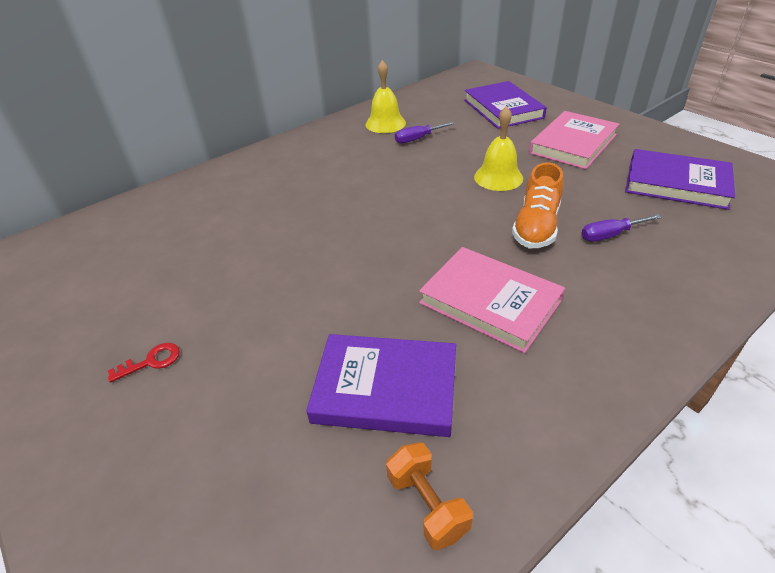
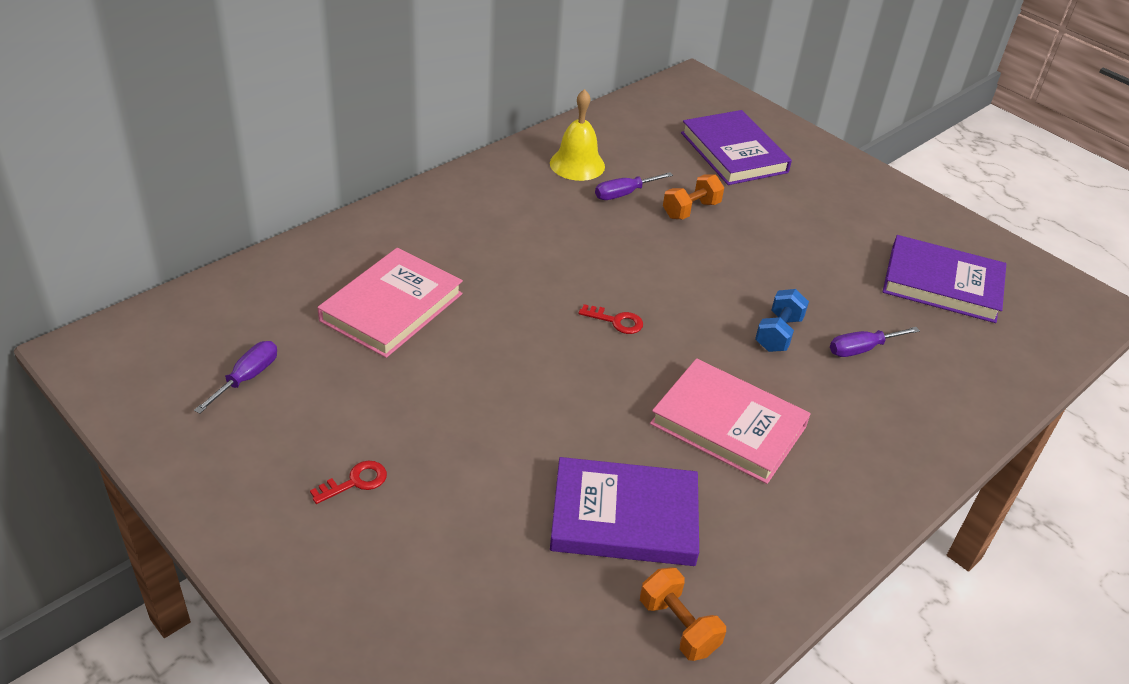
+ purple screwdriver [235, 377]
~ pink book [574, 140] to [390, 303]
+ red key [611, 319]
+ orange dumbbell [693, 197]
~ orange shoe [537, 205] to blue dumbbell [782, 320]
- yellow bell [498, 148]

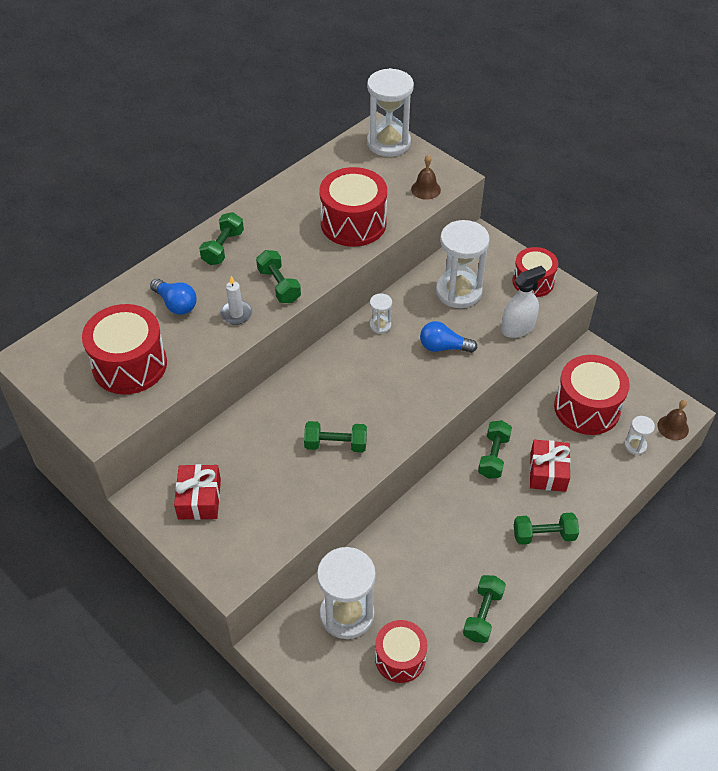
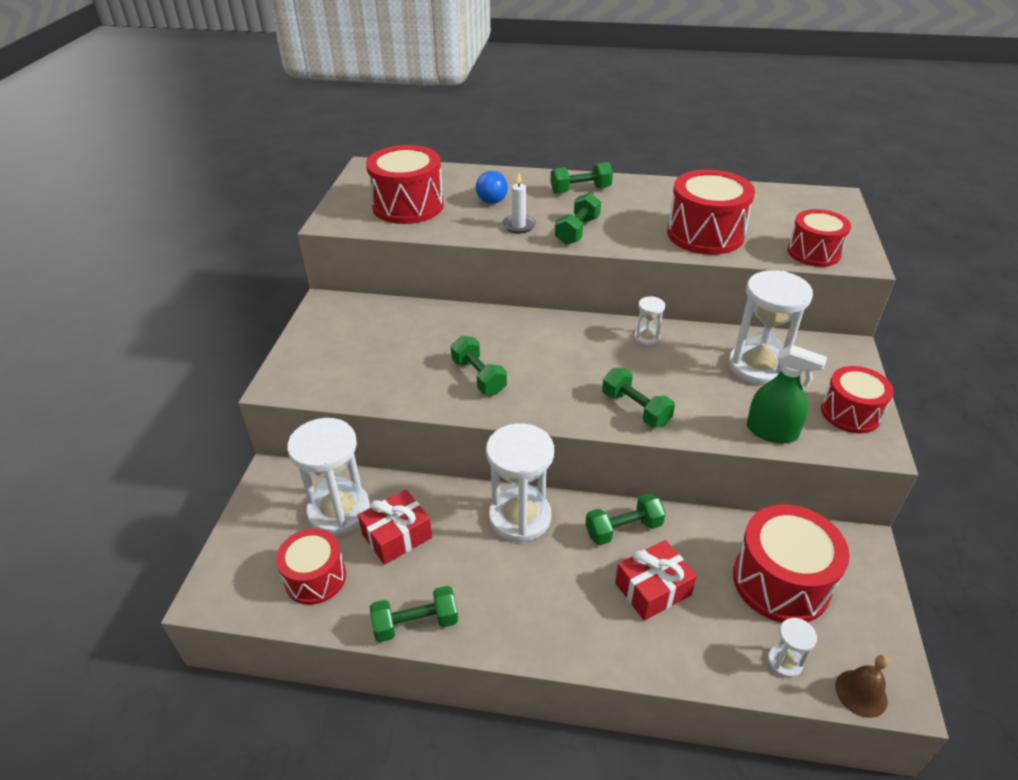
~ red gift [197, 492] to [395, 527]
~ white hourglass [390, 112] to [520, 482]
~ green dumbbell [546, 529] to [638, 397]
~ white spray bottle [523, 302] to green spray bottle [787, 394]
~ brown bell [426, 177] to red drum [819, 238]
- blue light bulb [448, 337]

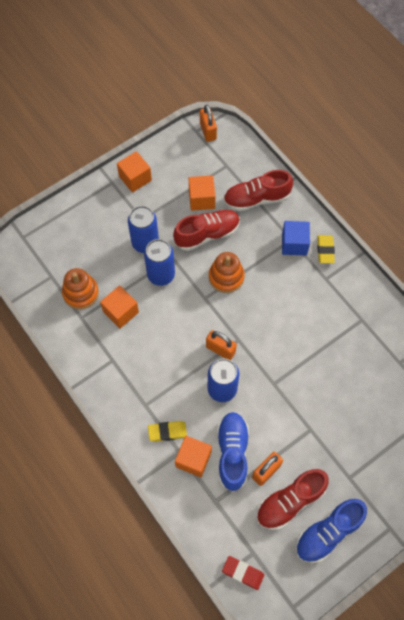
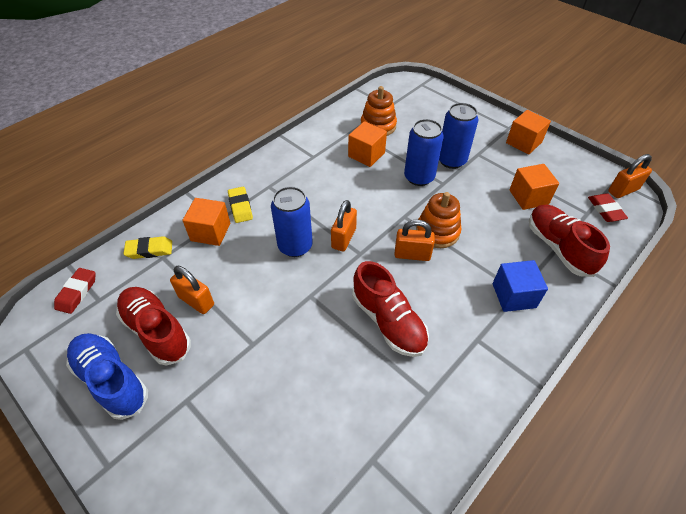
~ yellow eraser [326, 249] to [148, 247]
~ red shoe [206, 230] to [390, 309]
+ orange padlock [415, 240]
+ red eraser [608, 207]
- blue shoe [233, 452]

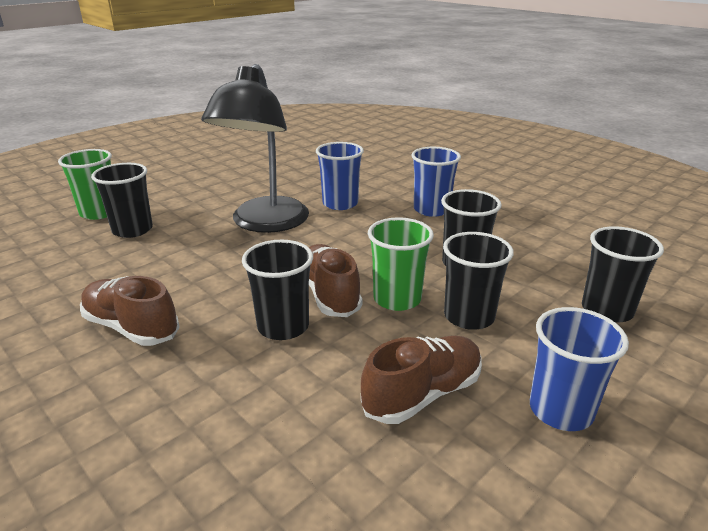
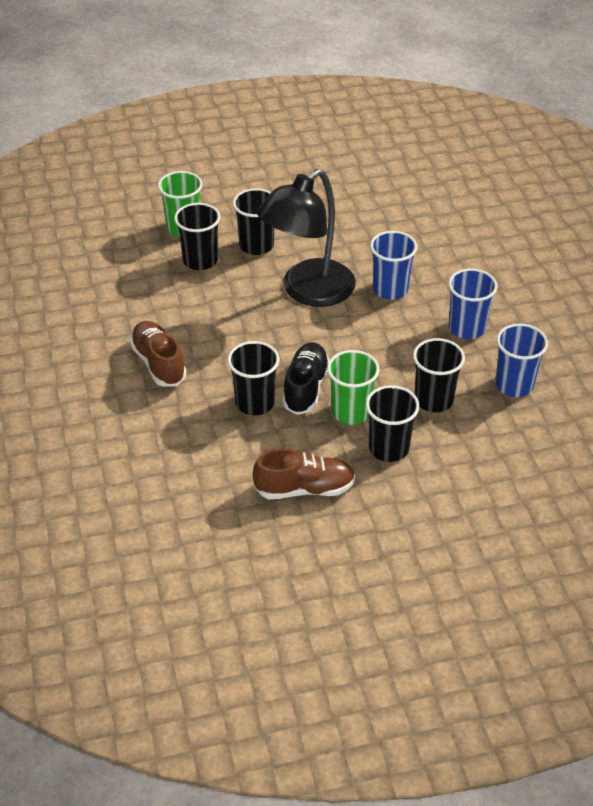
~ black cup [623, 274] to [253, 221]
~ brown shoe [336, 280] to black shoe [306, 378]
~ blue cup [579, 369] to [521, 360]

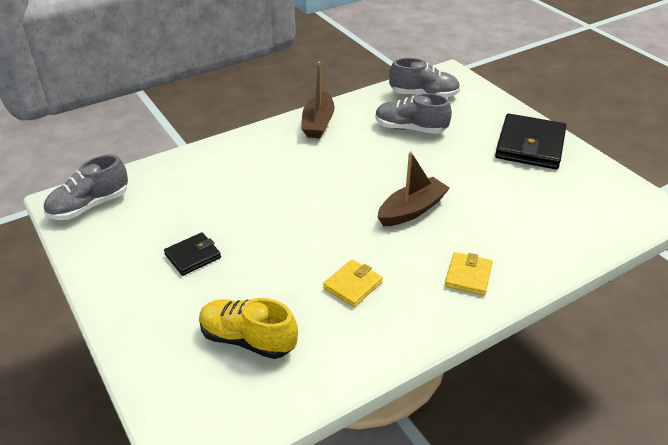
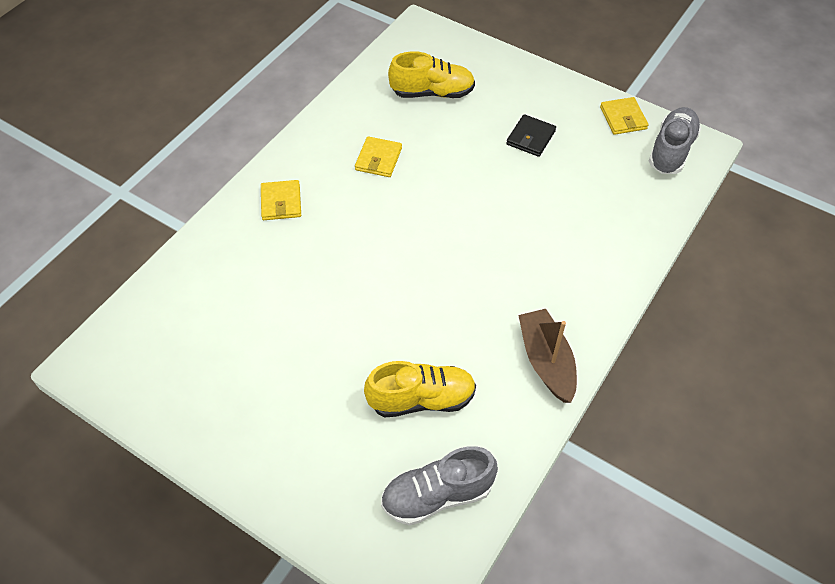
~ grey shoe [413, 113] to yellow shoe [420, 389]
+ yellow wallet [624, 116]
- brown boat [414, 189]
- black wallet [530, 141]

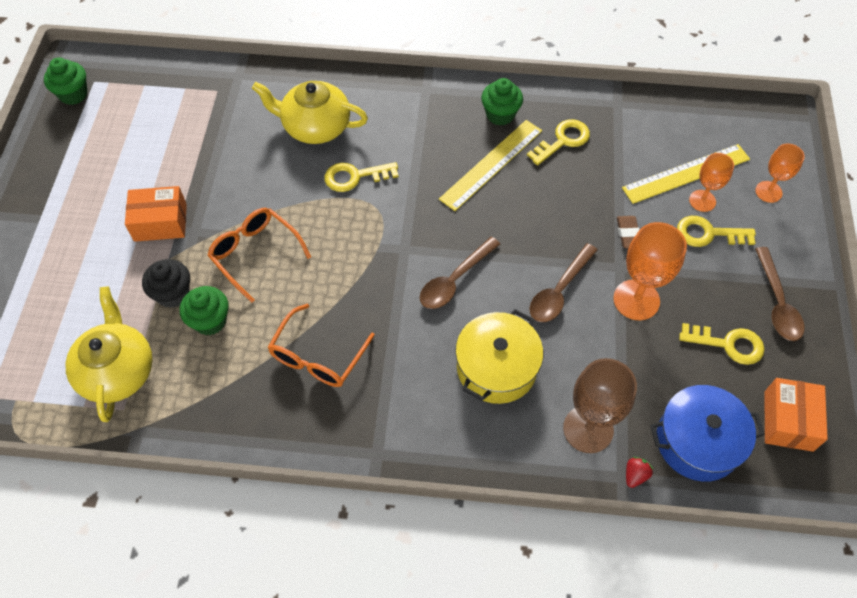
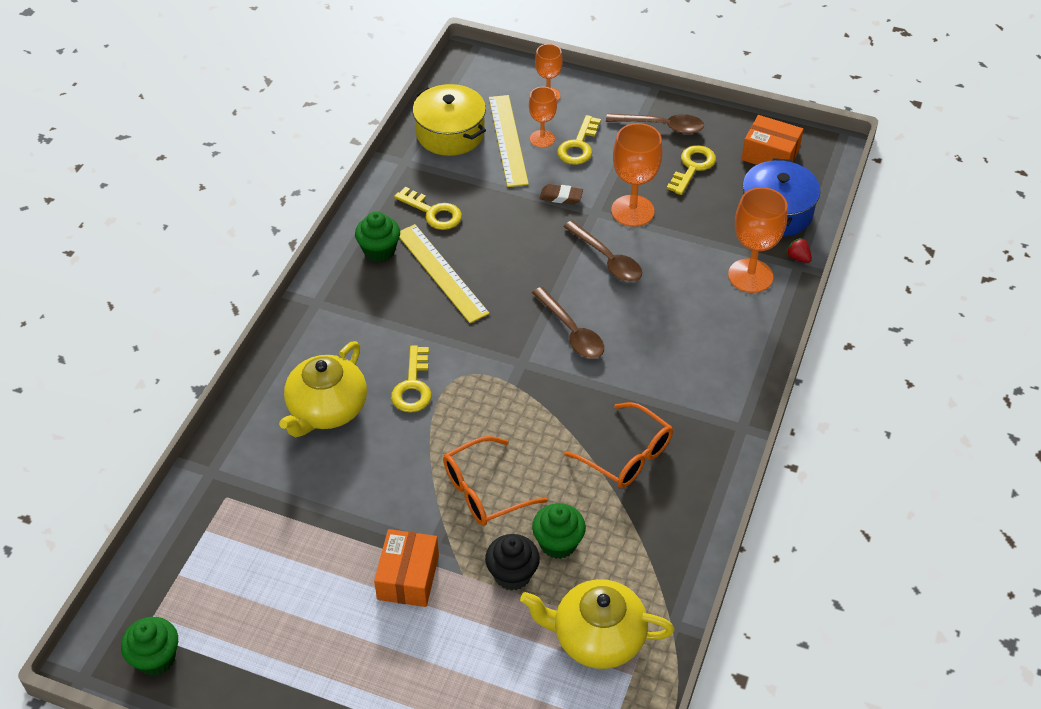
~ yellow key [558, 142] = [428, 208] 150 degrees clockwise
~ yellow pot [499, 356] to [449, 120]
~ brown goblet [600, 405] to orange goblet [757, 240]

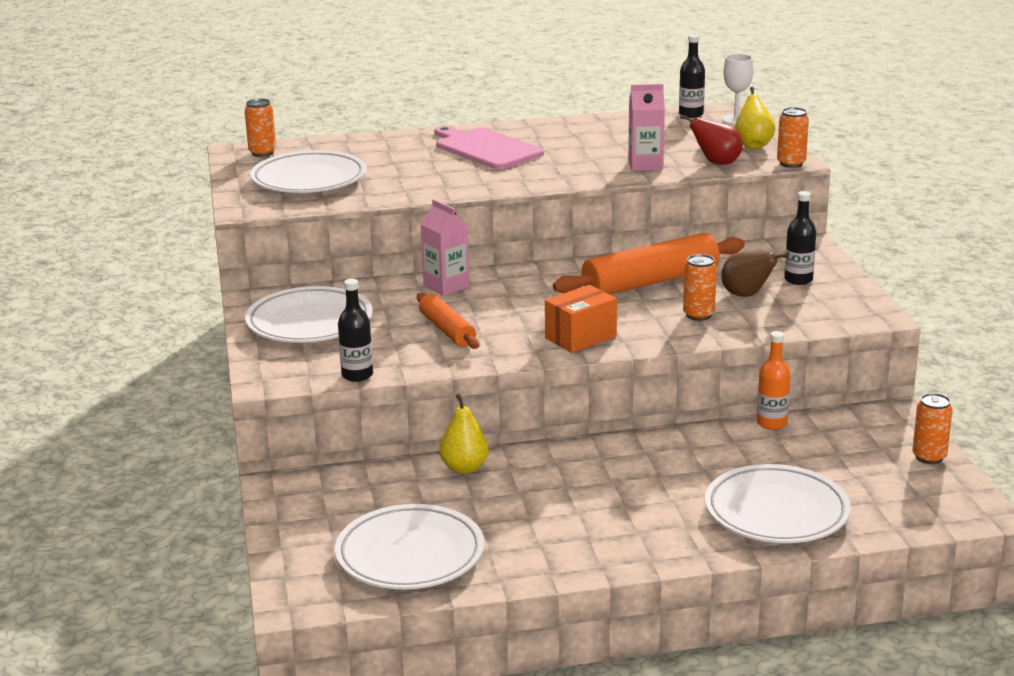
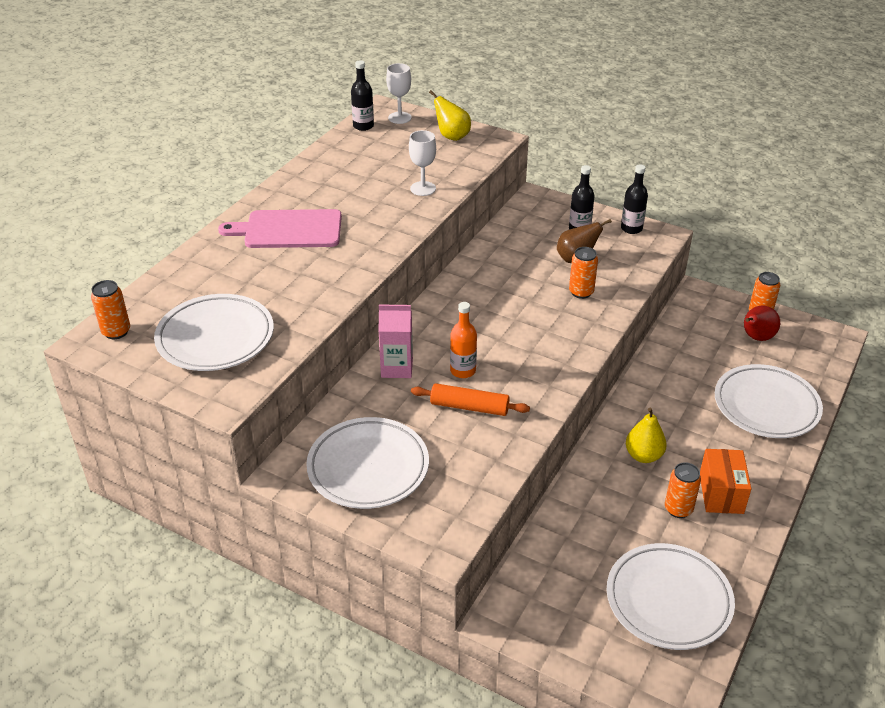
~ pink carton [646, 127] to white goblet [422, 163]
~ orange bottle [774, 380] to [463, 340]
~ black bottle [355, 330] to [634, 199]
~ yellow pear [464, 433] to [646, 435]
~ orange can [793, 137] to [683, 490]
~ orange box [581, 319] to [726, 481]
~ red pear [711, 139] to [762, 323]
- orange rolling pin [649, 263]

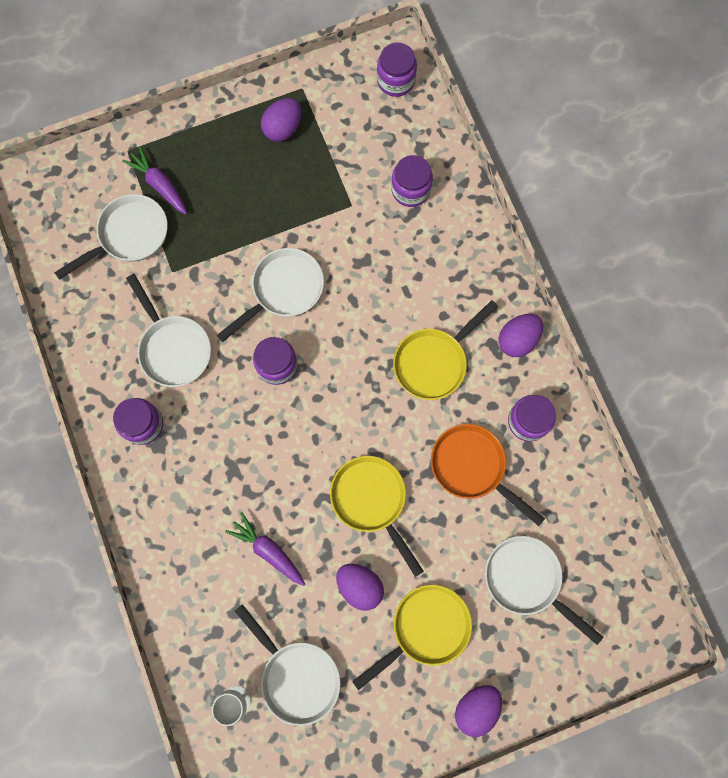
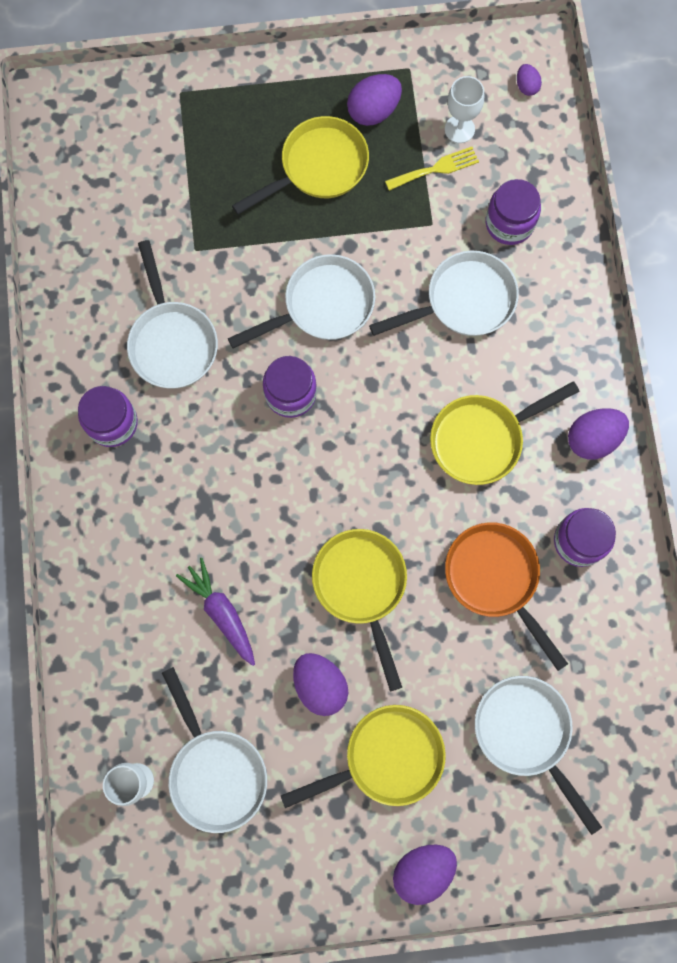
+ yellow pan [300, 165]
~ white pan [111, 237] to [444, 293]
+ yellow fork [432, 169]
+ white goblet [464, 109]
~ purple jar [397, 69] to purple egg [529, 80]
- purple carrot [154, 180]

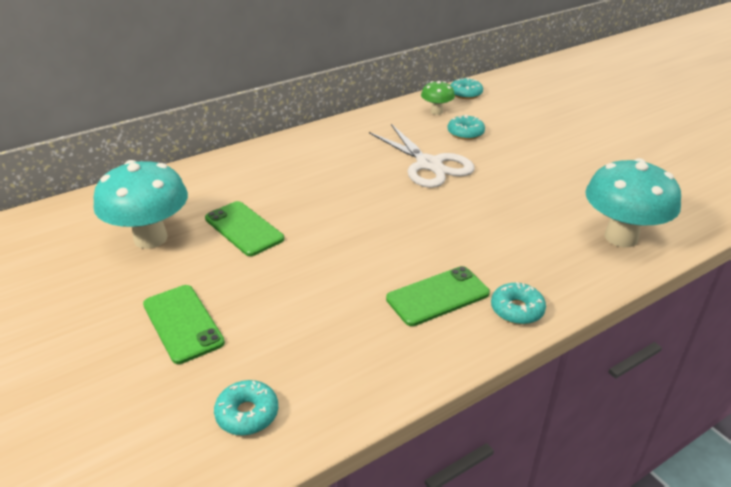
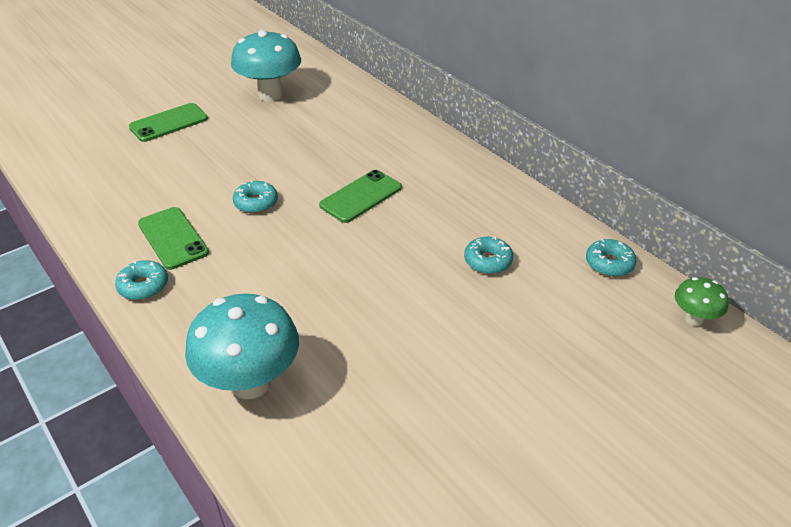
~ turquoise donut [246, 407] to [255, 196]
~ green phone [244, 228] to [360, 196]
~ green mushroom [438, 98] to [702, 301]
- white scissors [422, 156]

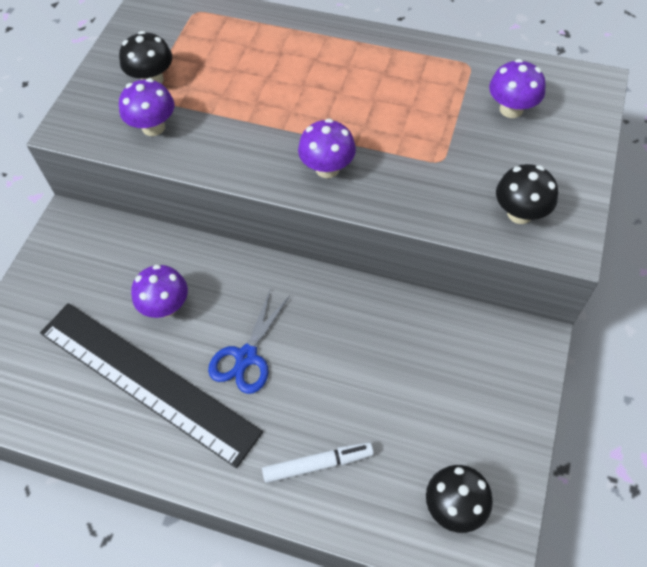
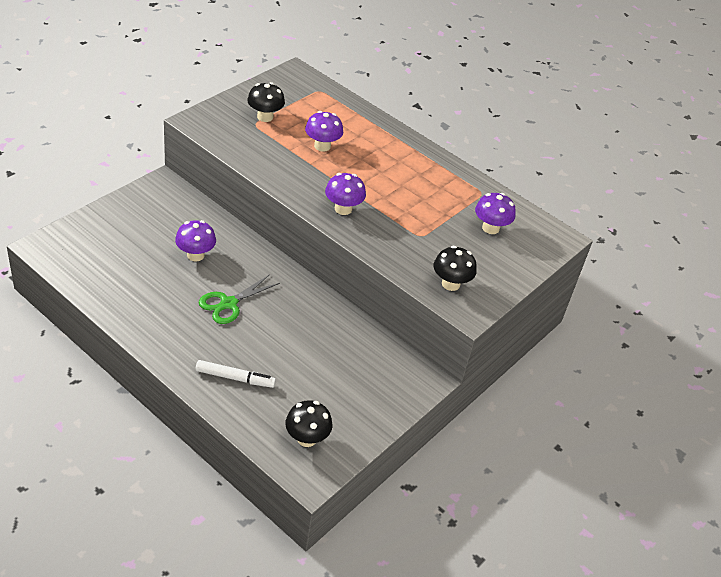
~ blue scissors [249, 341] to green scissors [239, 299]
~ purple mushroom [146, 107] to [324, 131]
- black ruler [151, 385]

